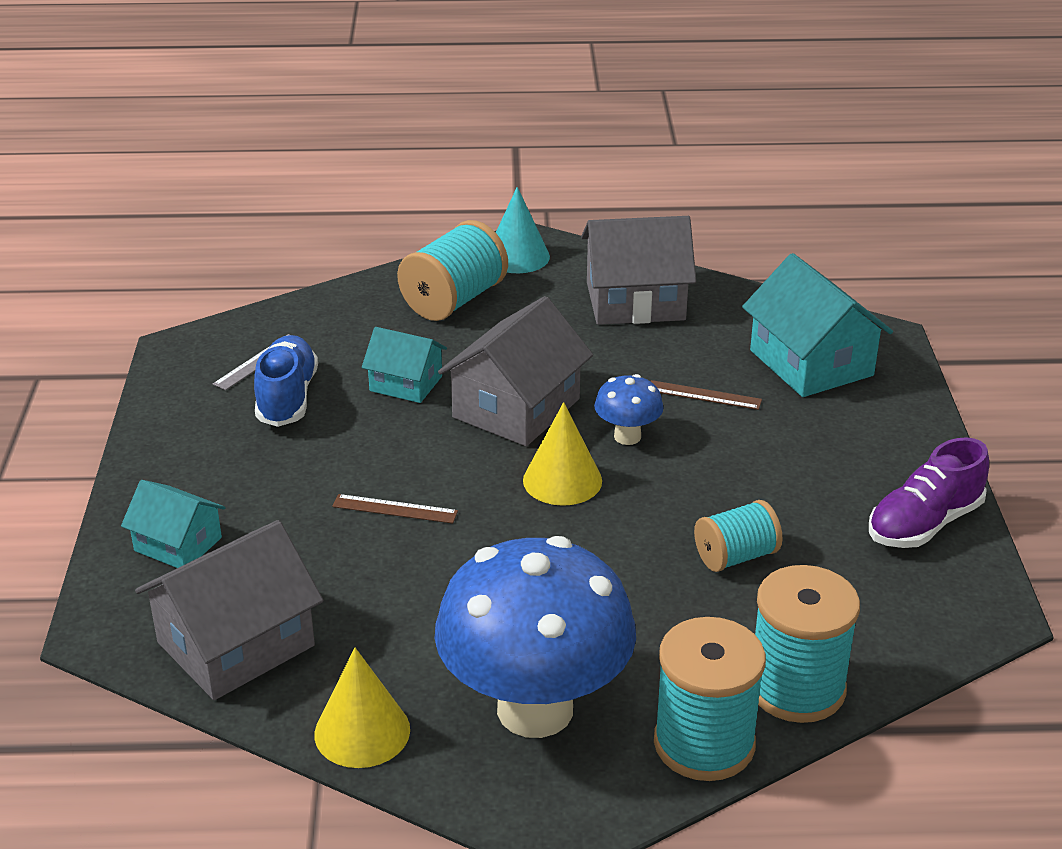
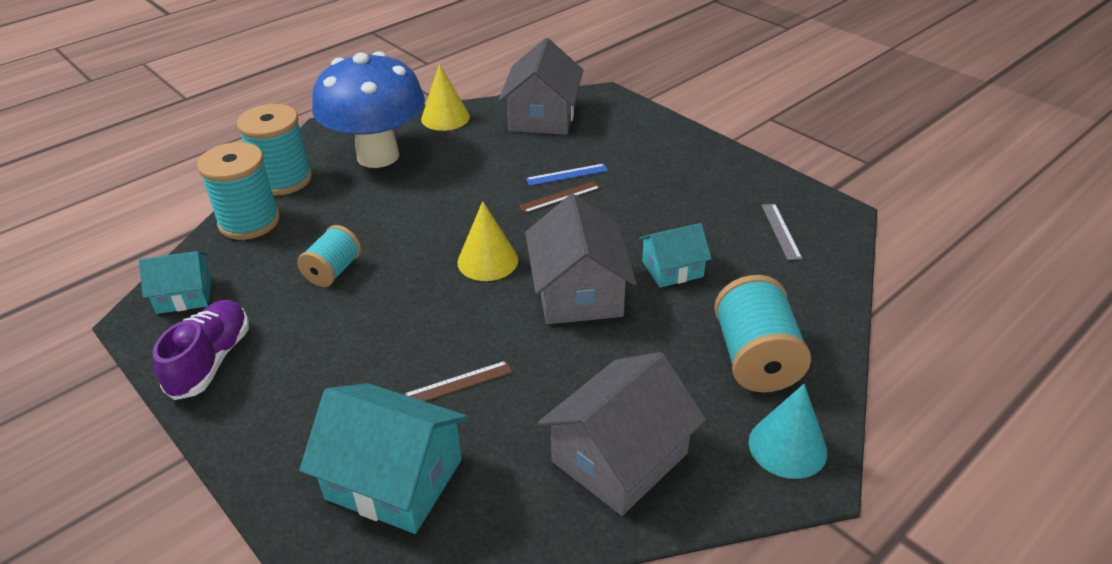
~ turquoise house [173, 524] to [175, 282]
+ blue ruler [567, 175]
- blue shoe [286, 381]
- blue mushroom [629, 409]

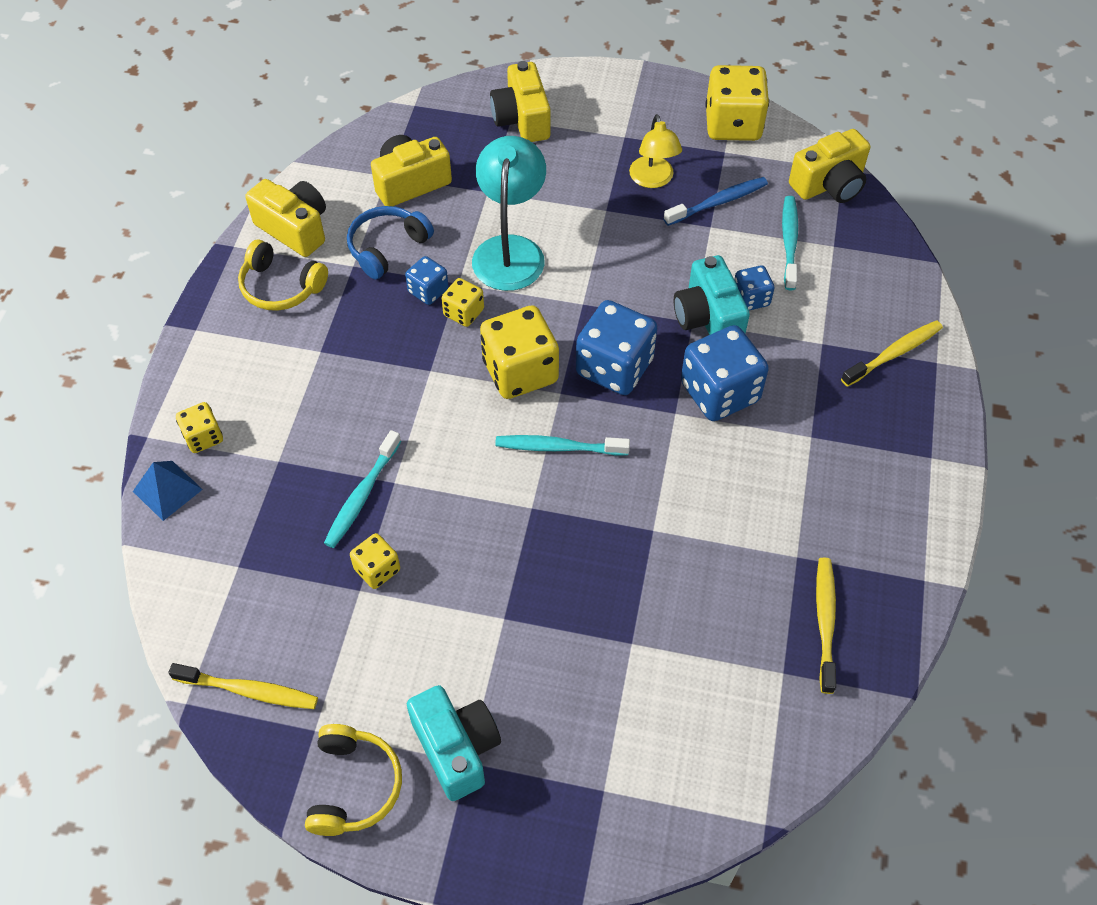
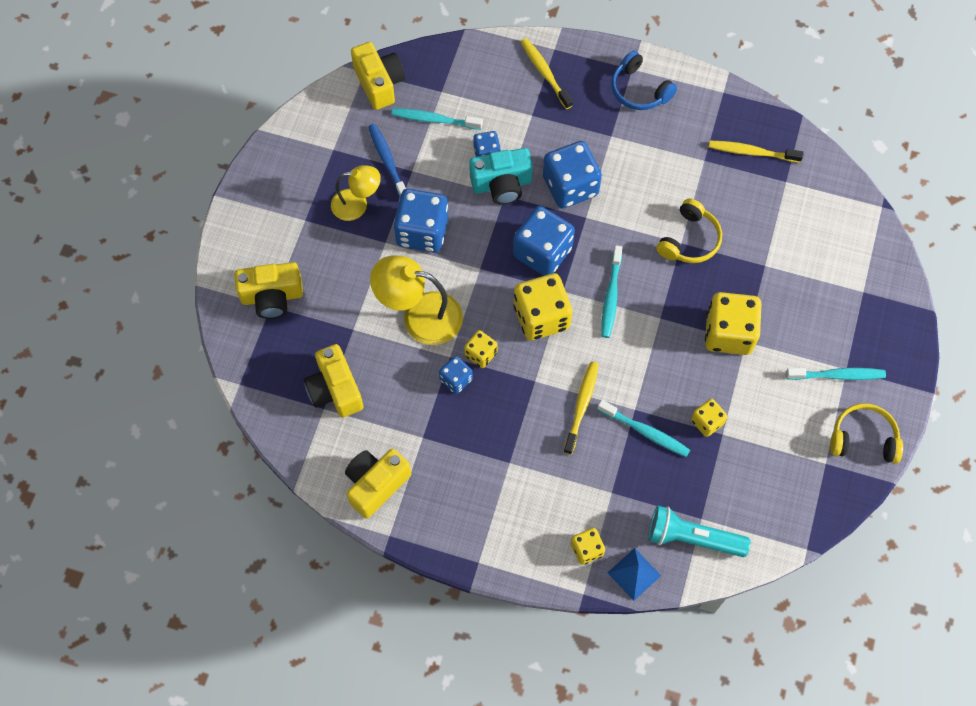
~ turquoise lamp [509, 213] to yellow lamp [416, 300]
+ blue dice [421, 221]
~ yellow toothbrush [243, 686] to [581, 408]
~ blue headphones [390, 242] to [644, 80]
+ turquoise flashlight [699, 531]
~ yellow headphones [283, 275] to [689, 230]
~ yellow dice [737, 103] to [733, 323]
~ turquoise camera [454, 743] to turquoise toothbrush [836, 374]

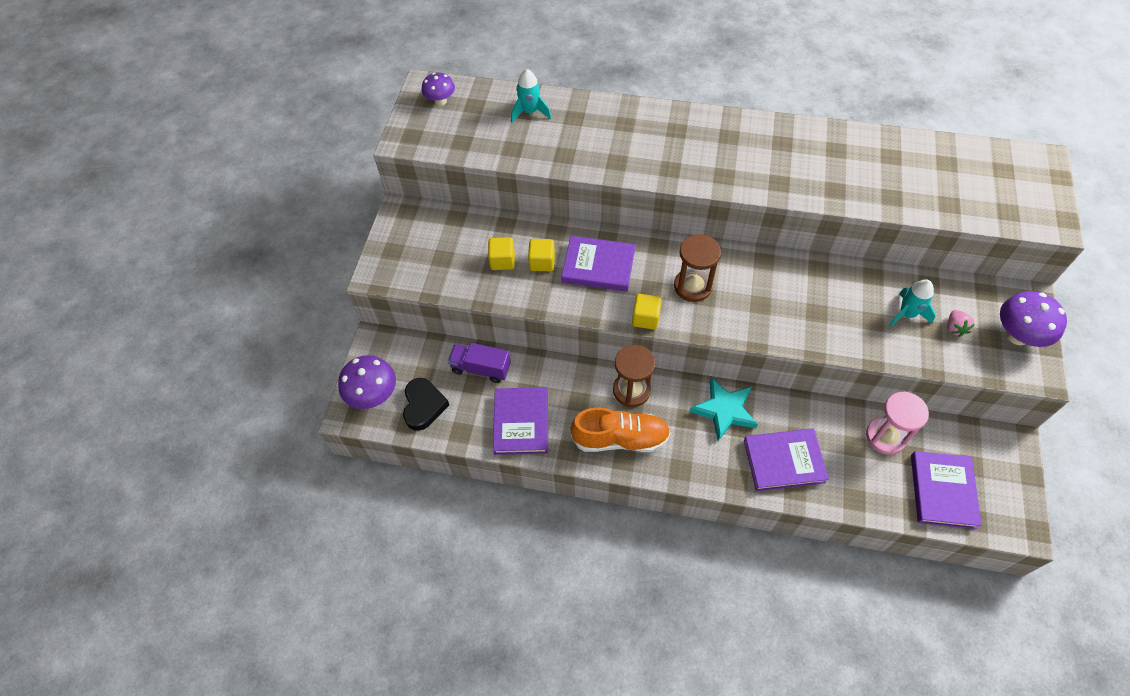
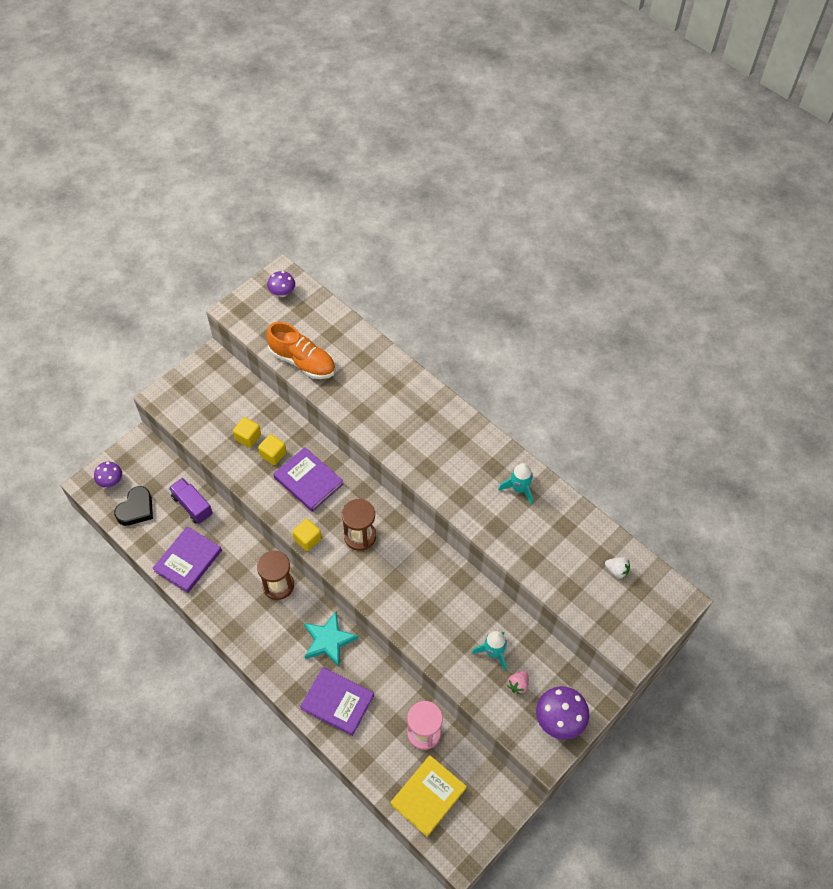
~ purple mushroom [367, 382] = [108, 475] x0.62
~ orange shoe [621, 429] to [301, 350]
~ purple book [946, 490] to yellow book [428, 796]
~ turquoise rocket [531, 96] to [515, 484]
+ white strawberry [617, 568]

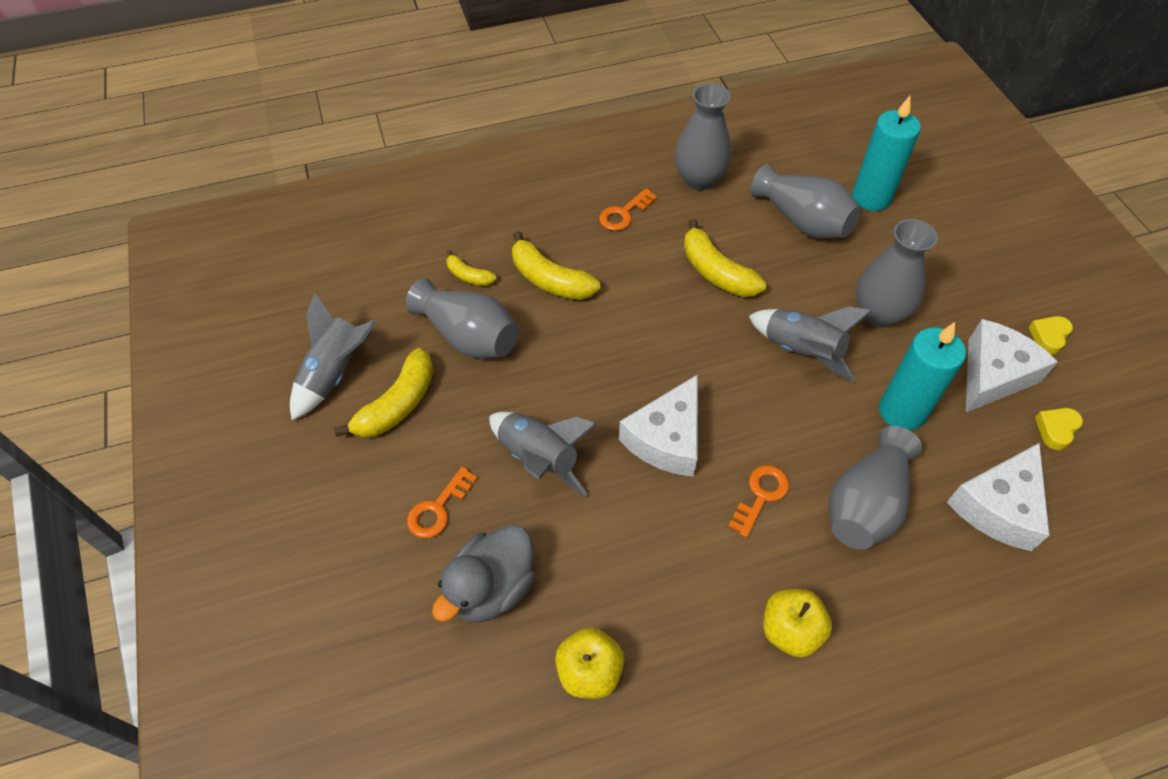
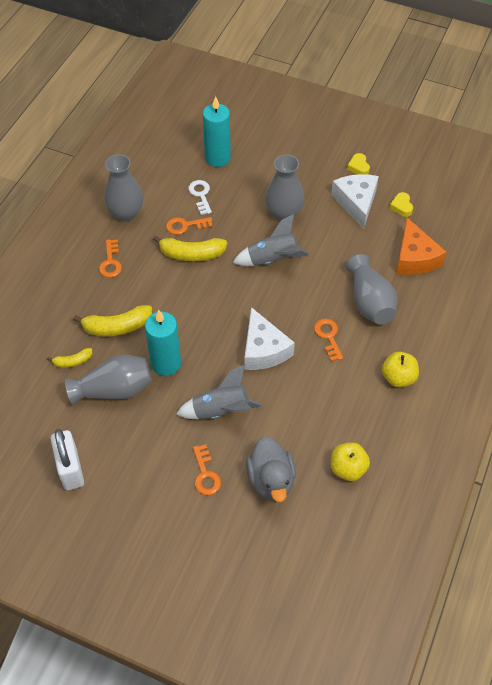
~ grey rocket [333, 356] to white padlock [67, 459]
~ turquoise candle [922, 376] to [163, 343]
+ orange key [189, 226]
~ grey vase [806, 201] to white key [200, 197]
~ white cheese [998, 497] to orange cheese [421, 246]
- yellow banana [384, 393]

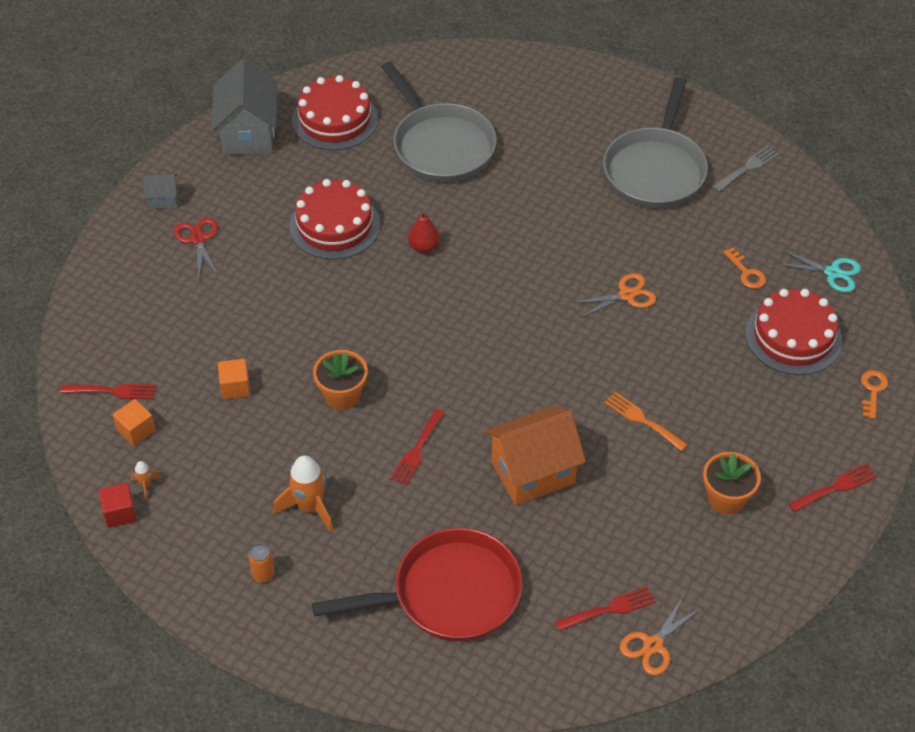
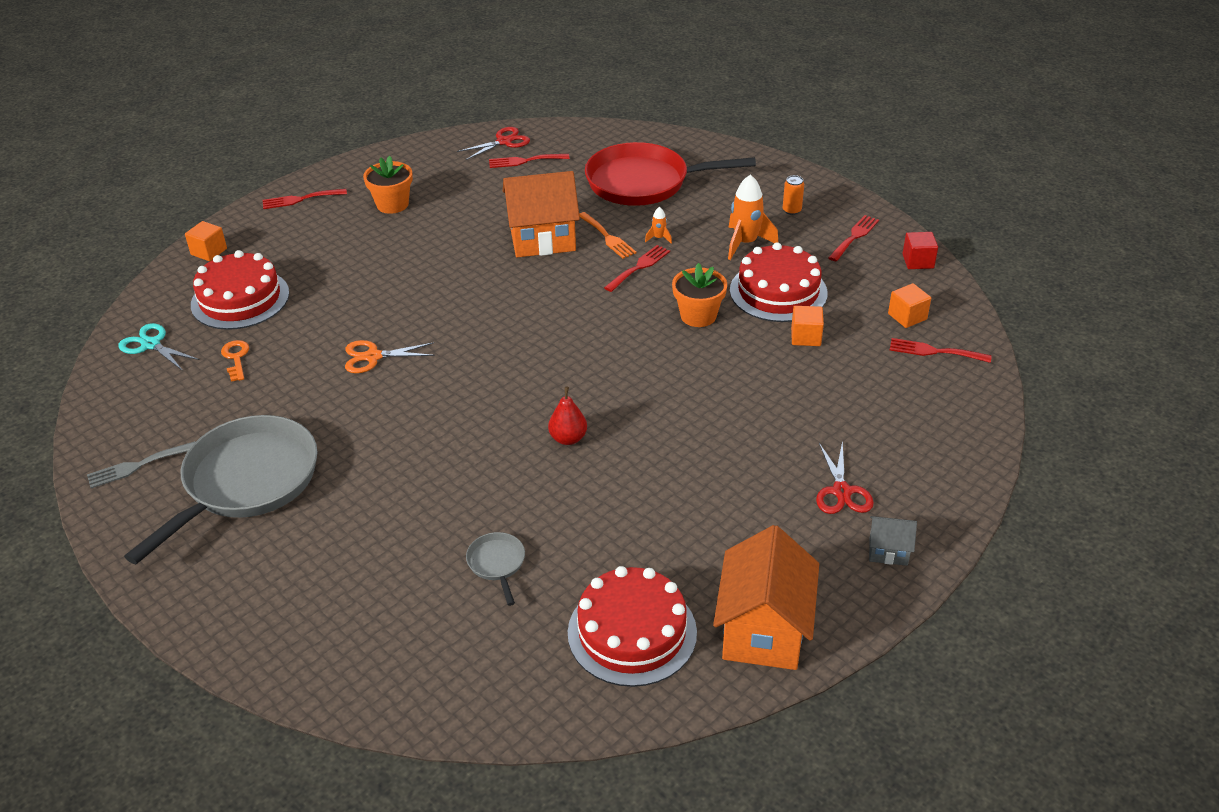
~ orange key [874, 394] to orange cube [206, 241]
~ orange scissors [661, 636] to red scissors [493, 143]
~ grey pan [439, 121] = [495, 569] x0.41
~ orange fork [646, 421] to [608, 235]
~ orange rocket [146, 480] to [658, 225]
~ grey house [244, 107] to orange house [766, 597]
~ red cake [334, 219] to [779, 282]
+ red fork [853, 238]

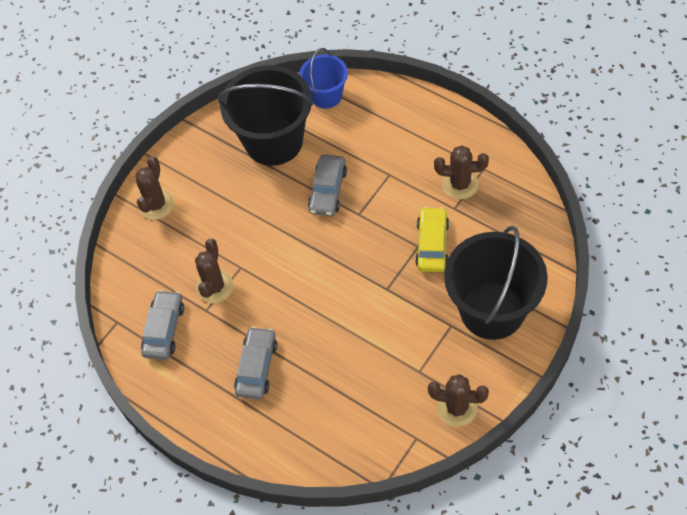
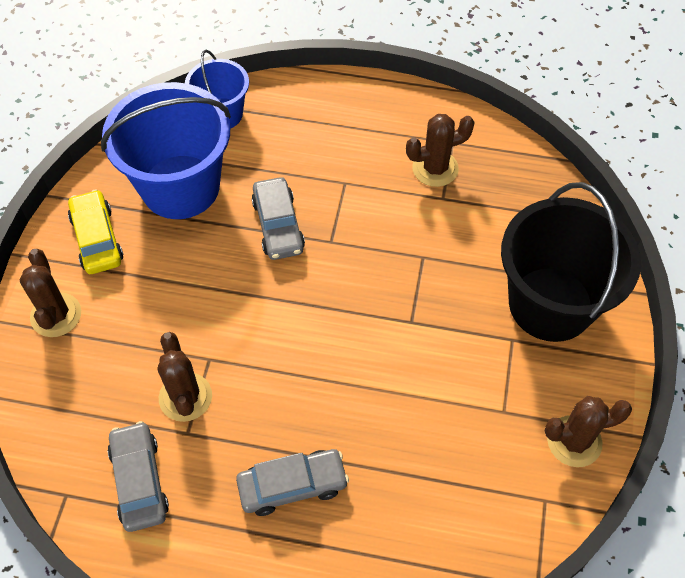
~ yellow car [432, 239] to [95, 231]
~ black bucket [266, 115] to blue bucket [166, 150]
~ grey car [255, 363] = [292, 482] 90 degrees clockwise

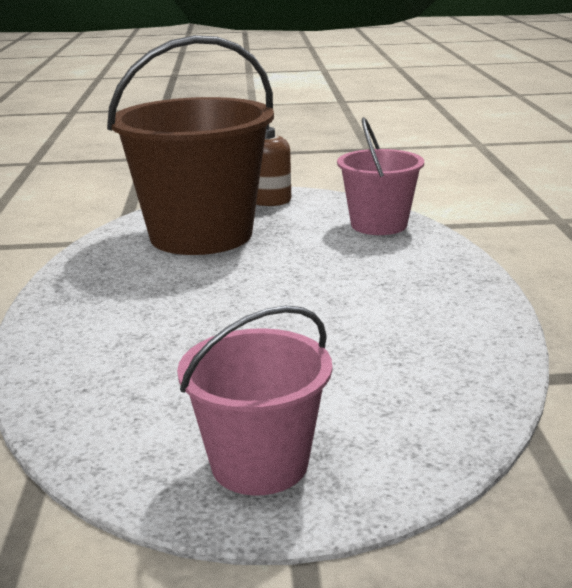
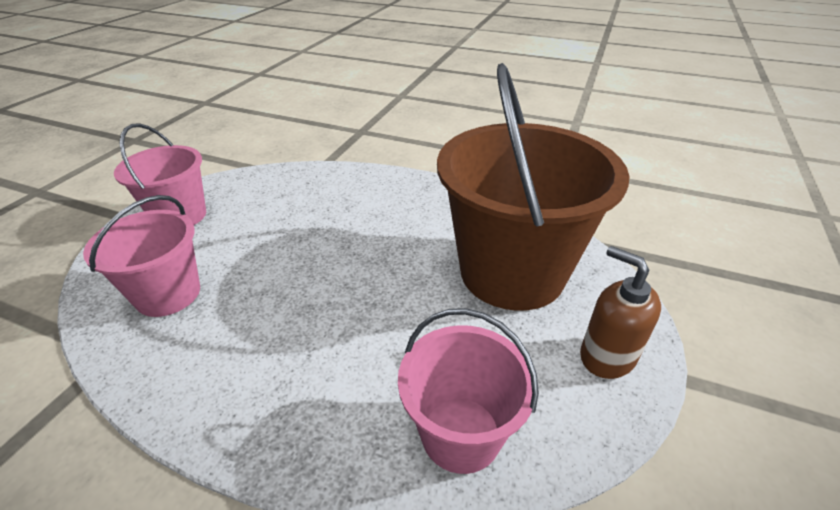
+ pink bucket [141, 256]

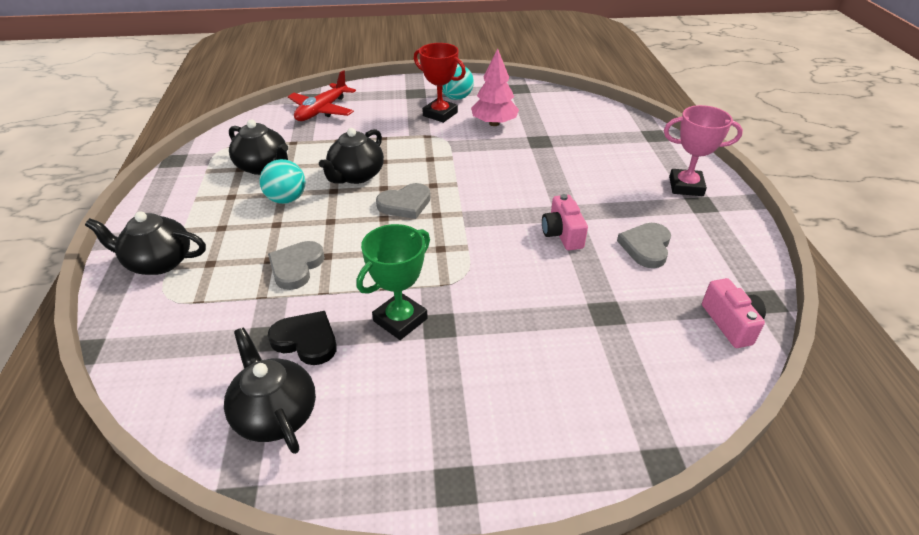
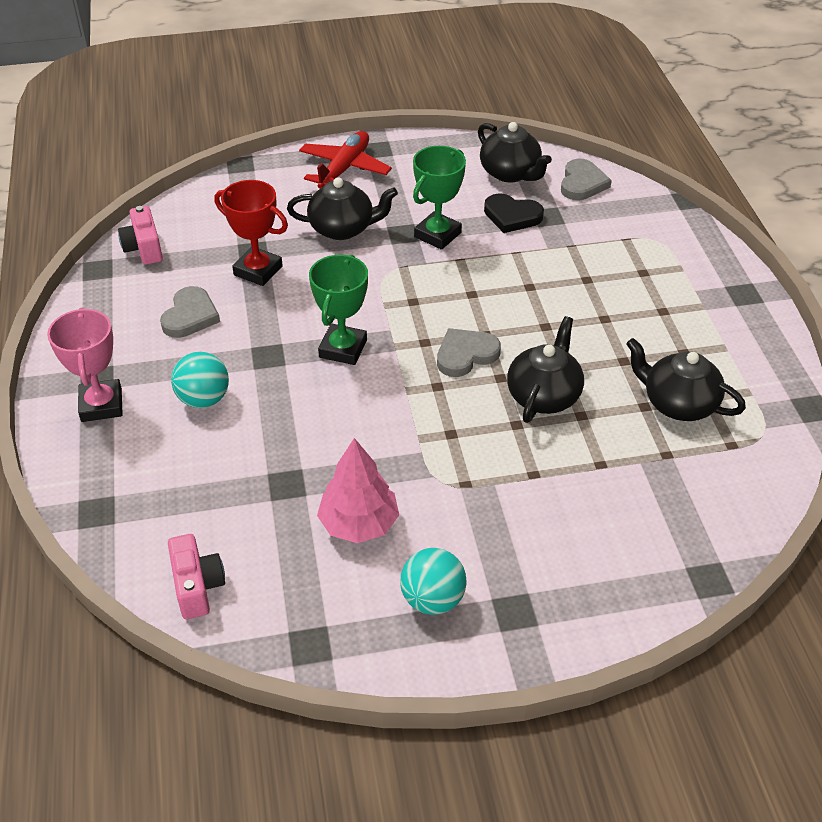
~ pink trophy [703, 150] = [85, 365] 75 degrees clockwise
~ pink camera [565, 222] to [196, 576]
~ turquoise ball [282, 181] to [200, 380]
~ red trophy [440, 83] to [251, 233]
~ black teapot [145, 243] to [342, 208]
~ red plane [322, 95] to [345, 160]
+ green trophy [338, 309]
~ grey heart [296, 265] to [586, 179]

